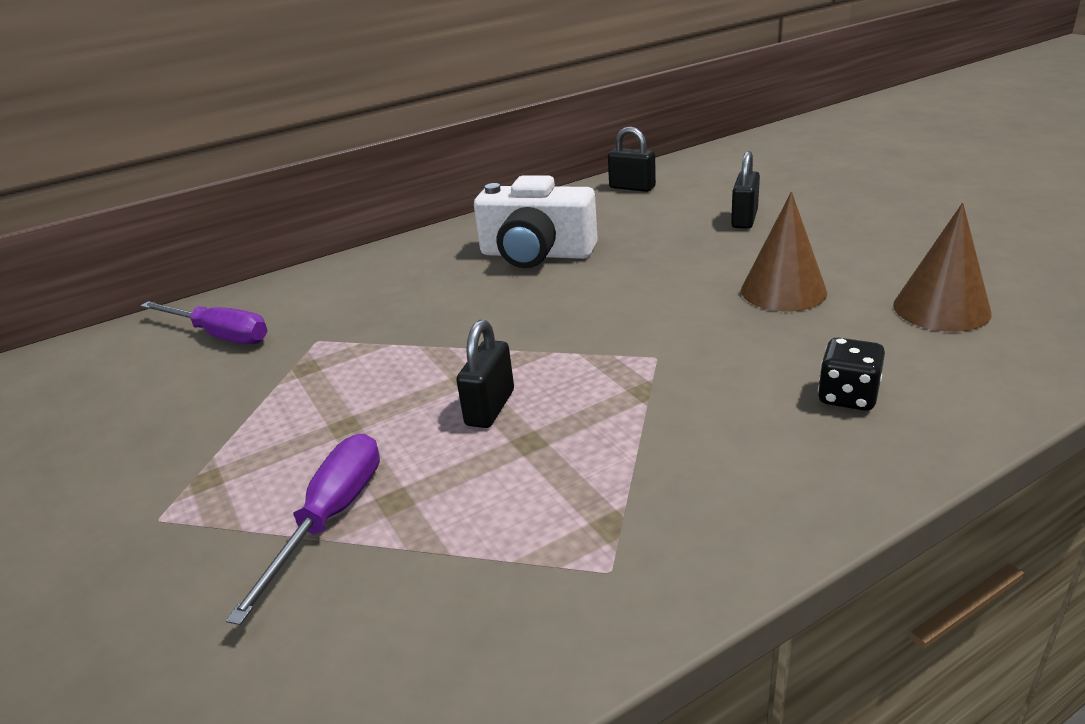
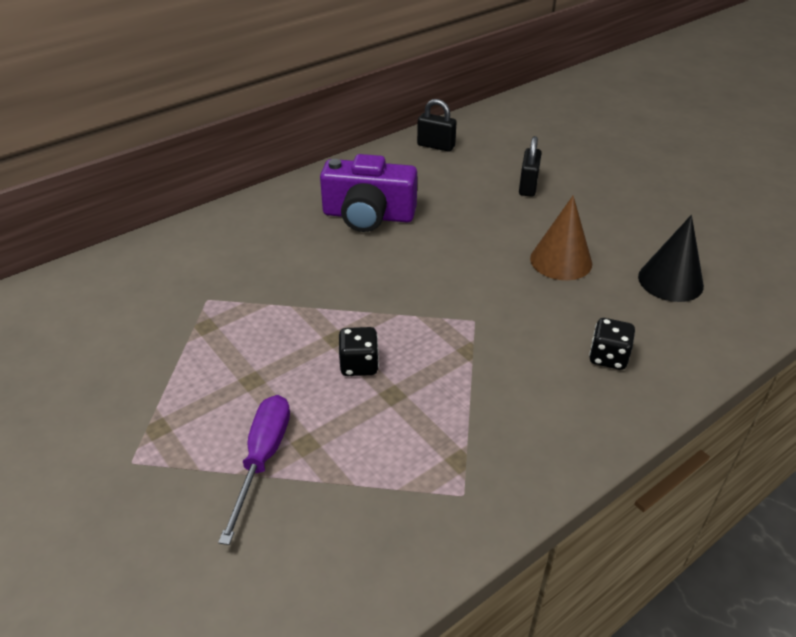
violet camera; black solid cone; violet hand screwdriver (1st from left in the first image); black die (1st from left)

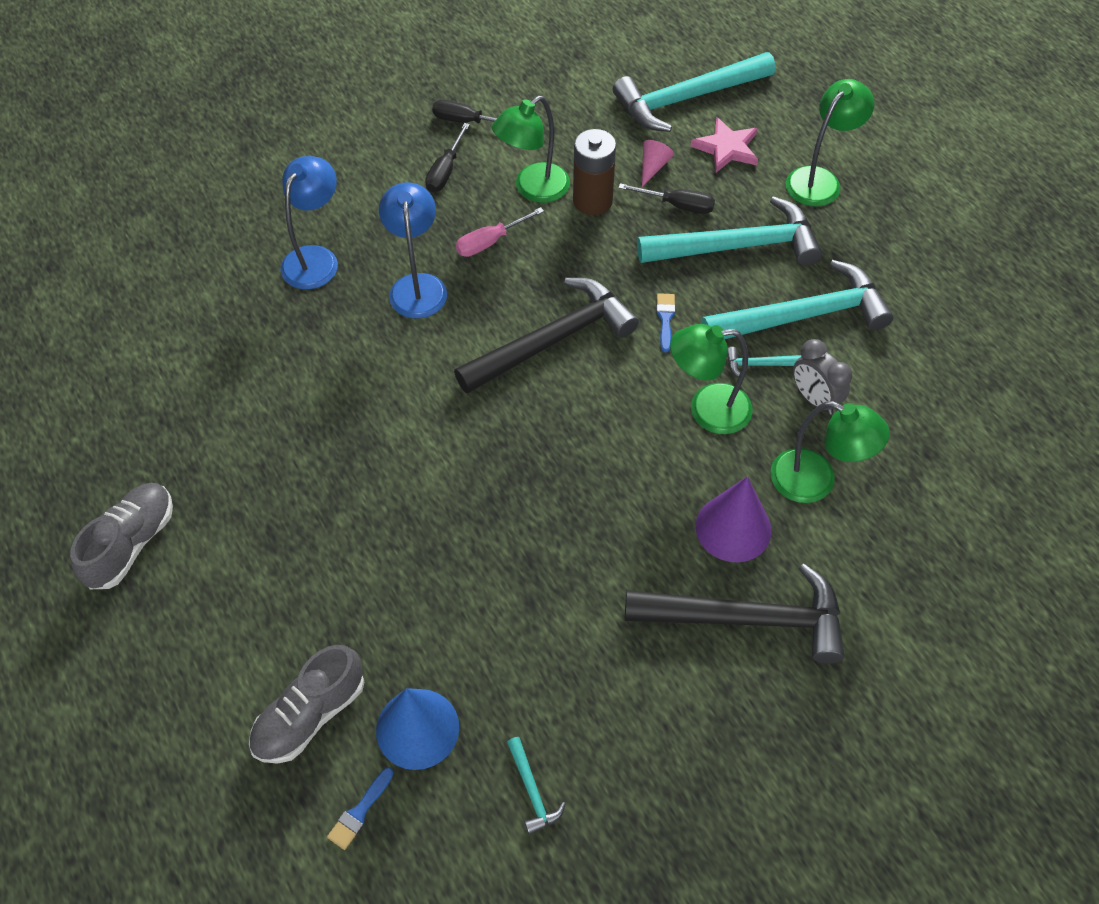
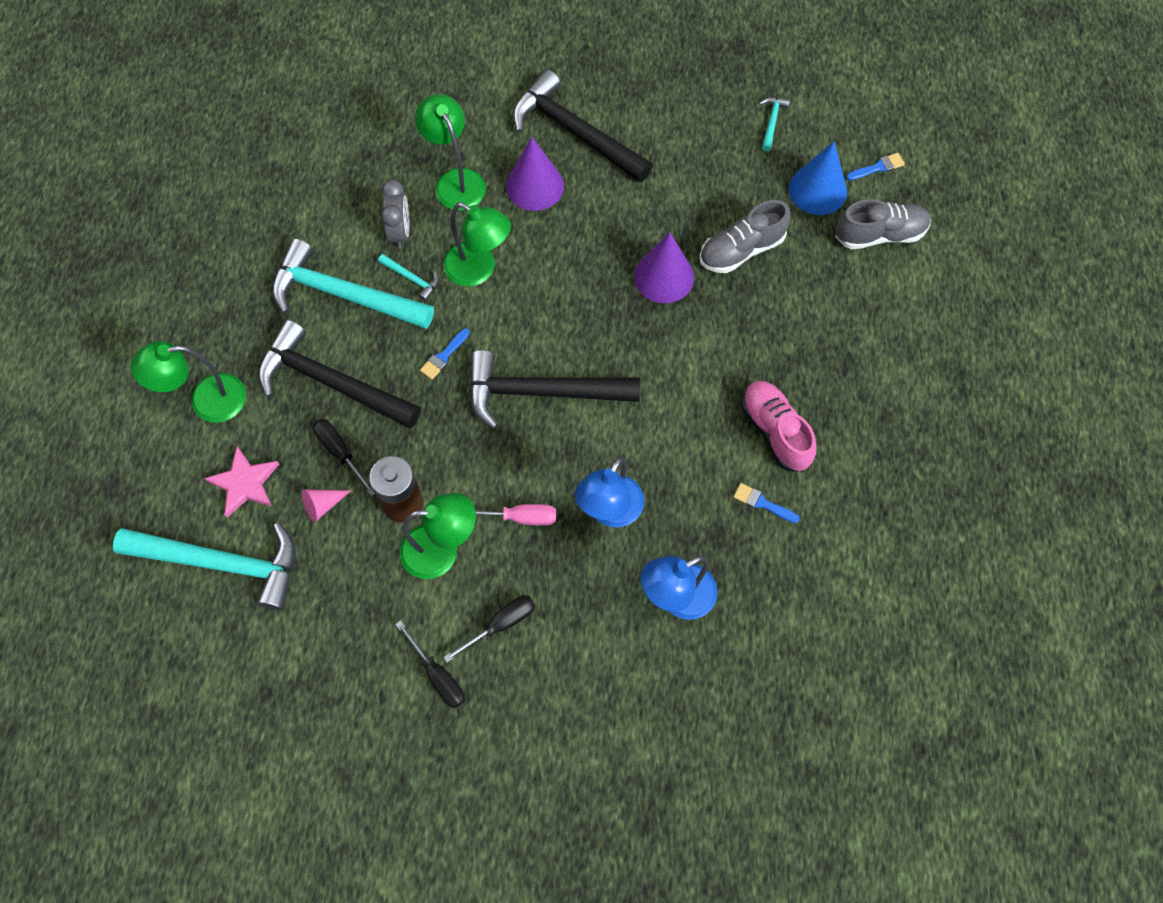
black carpenter's hammer (1st from left); ash-grey lace-up shoe (1st from left); violet solid cone (2nd from left); rosy lace-up shoe; royal blue paintbrush (2nd from left)

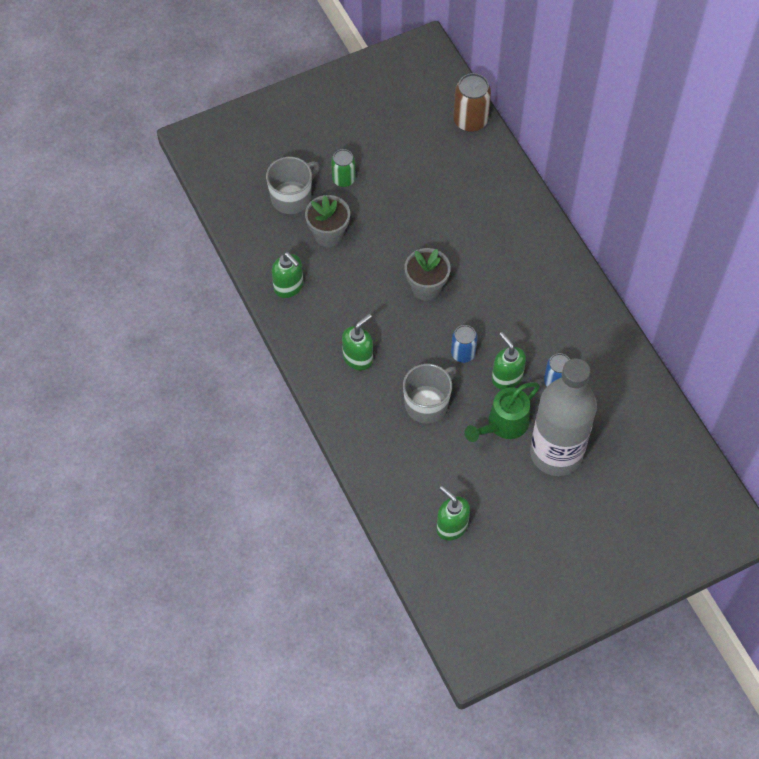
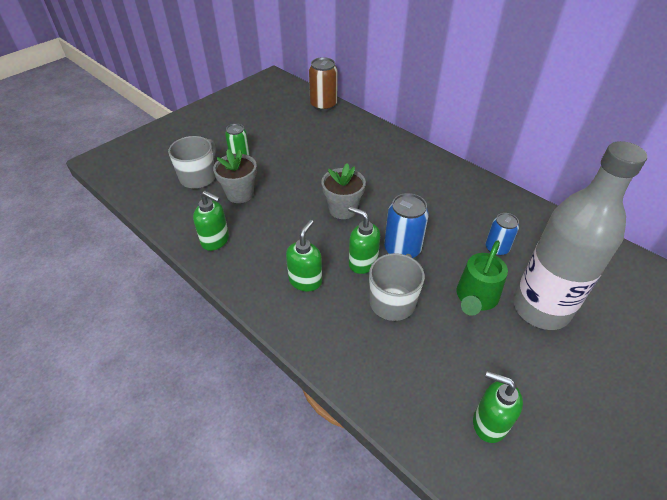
royal blue tin (1st from left); leaf-green soap dispenser (3rd from left)

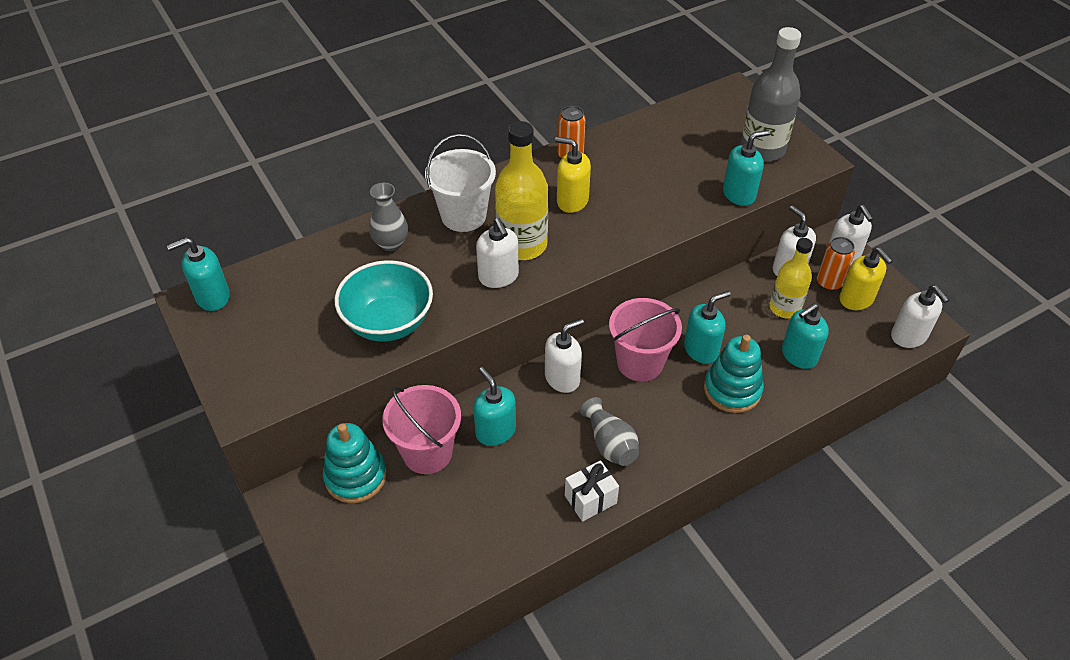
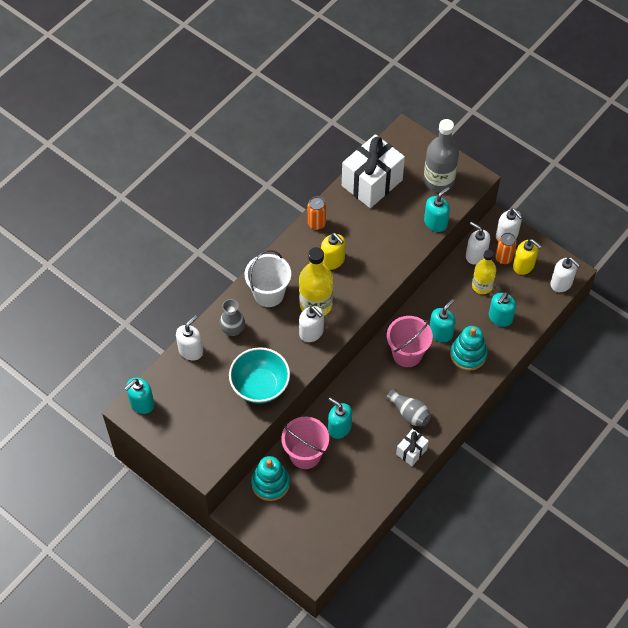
yellow soap dispenser (1st from left); snow-white soap dispenser (1st from left); snow-white present (1st from left)

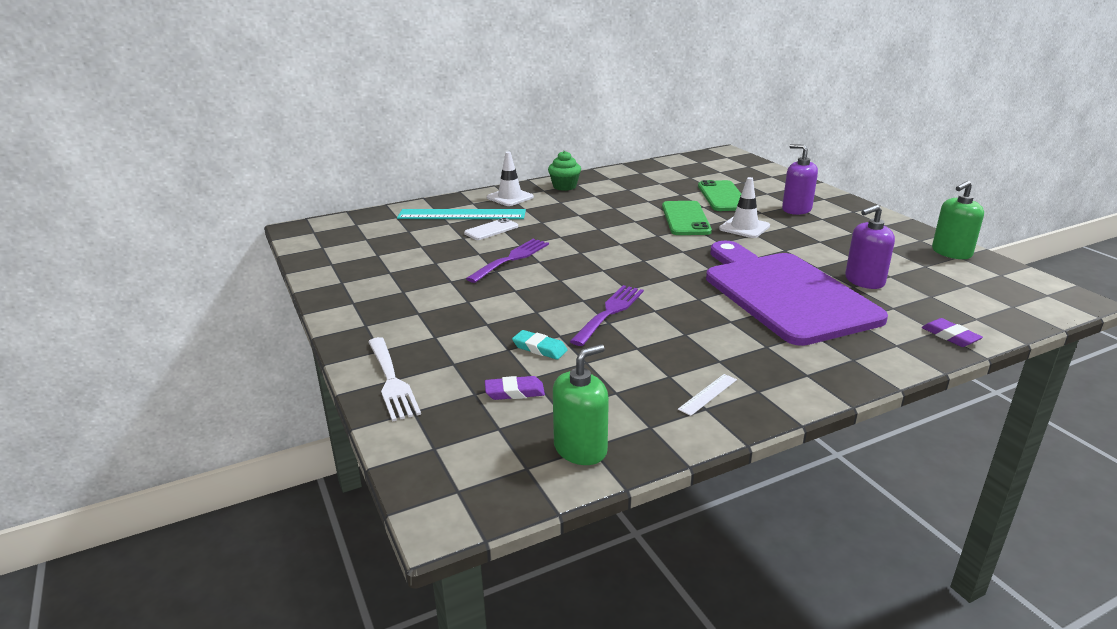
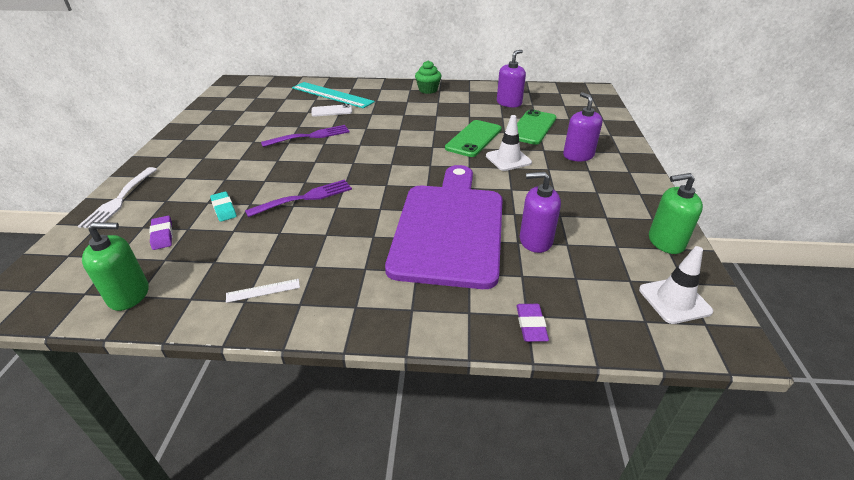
snow-white safety cone (2nd from left); violet pencil eraser (1st from left); violet soap dispenser (1st from left)

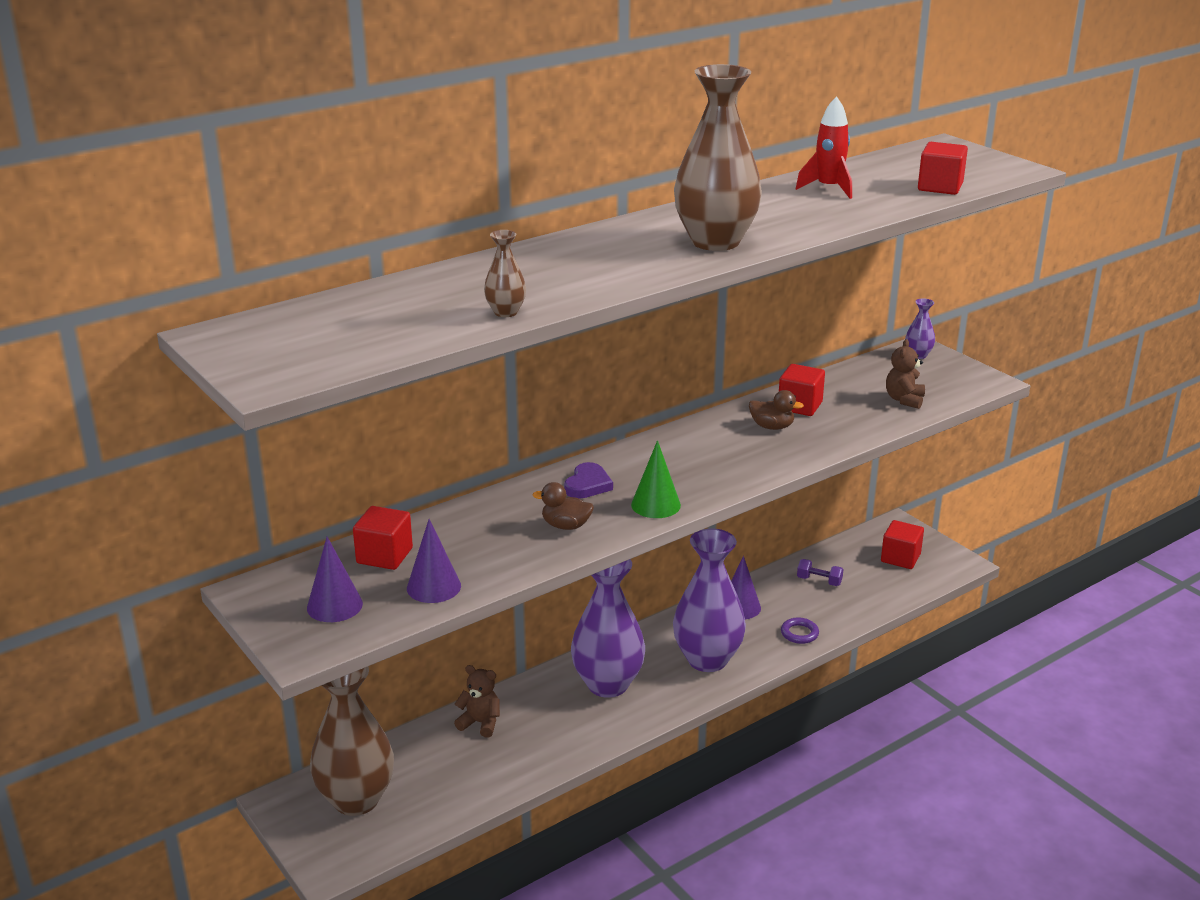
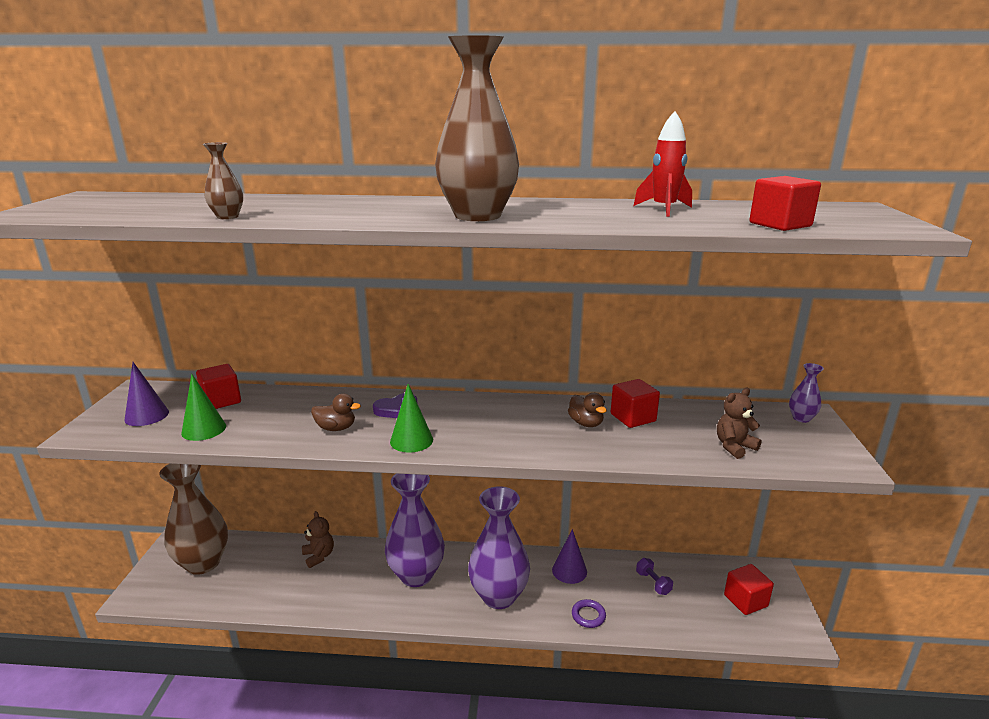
brown duck (1st from left); leaf-green solid cone (1st from left)

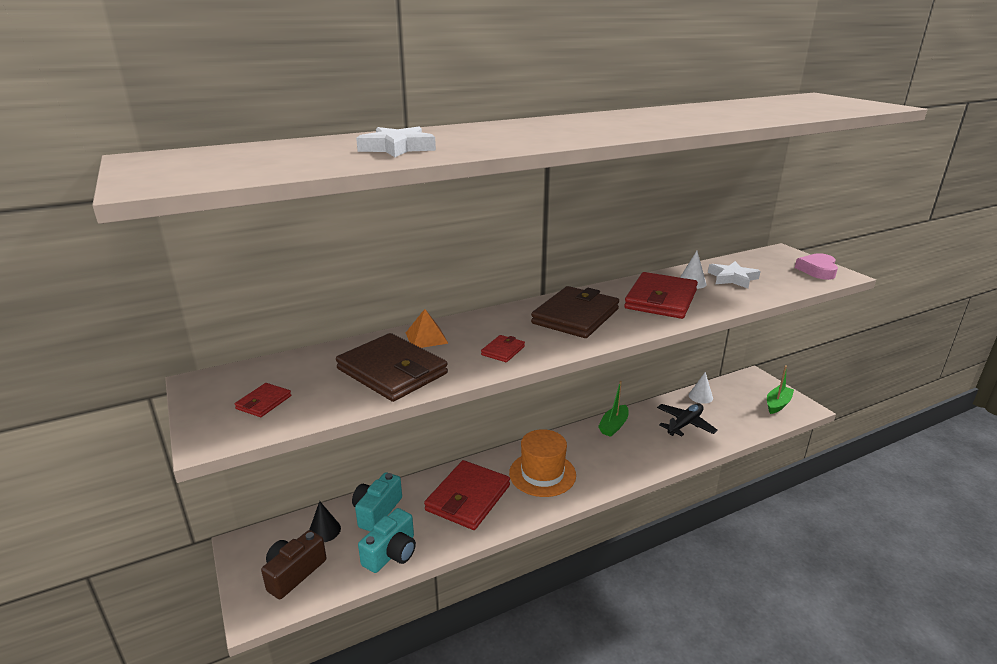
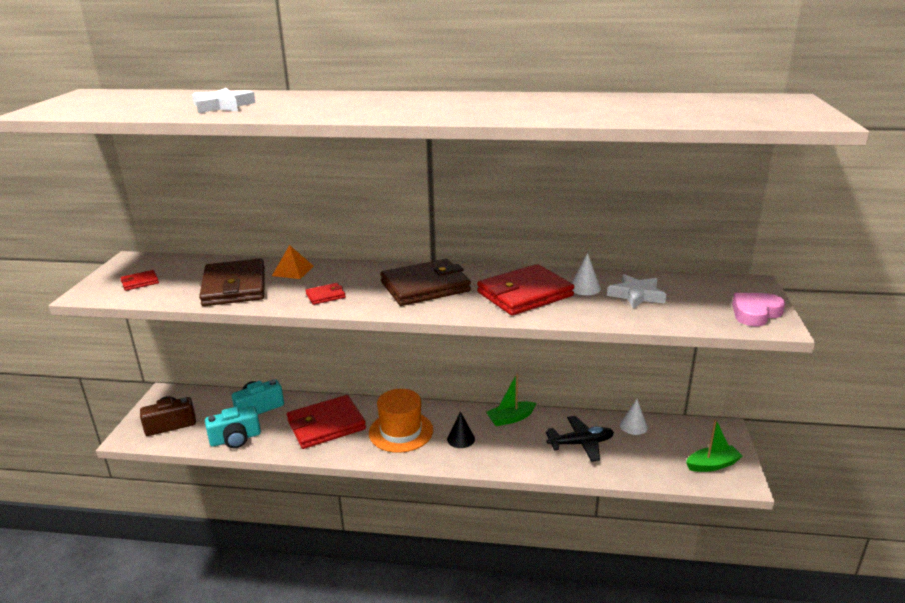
black solid cone

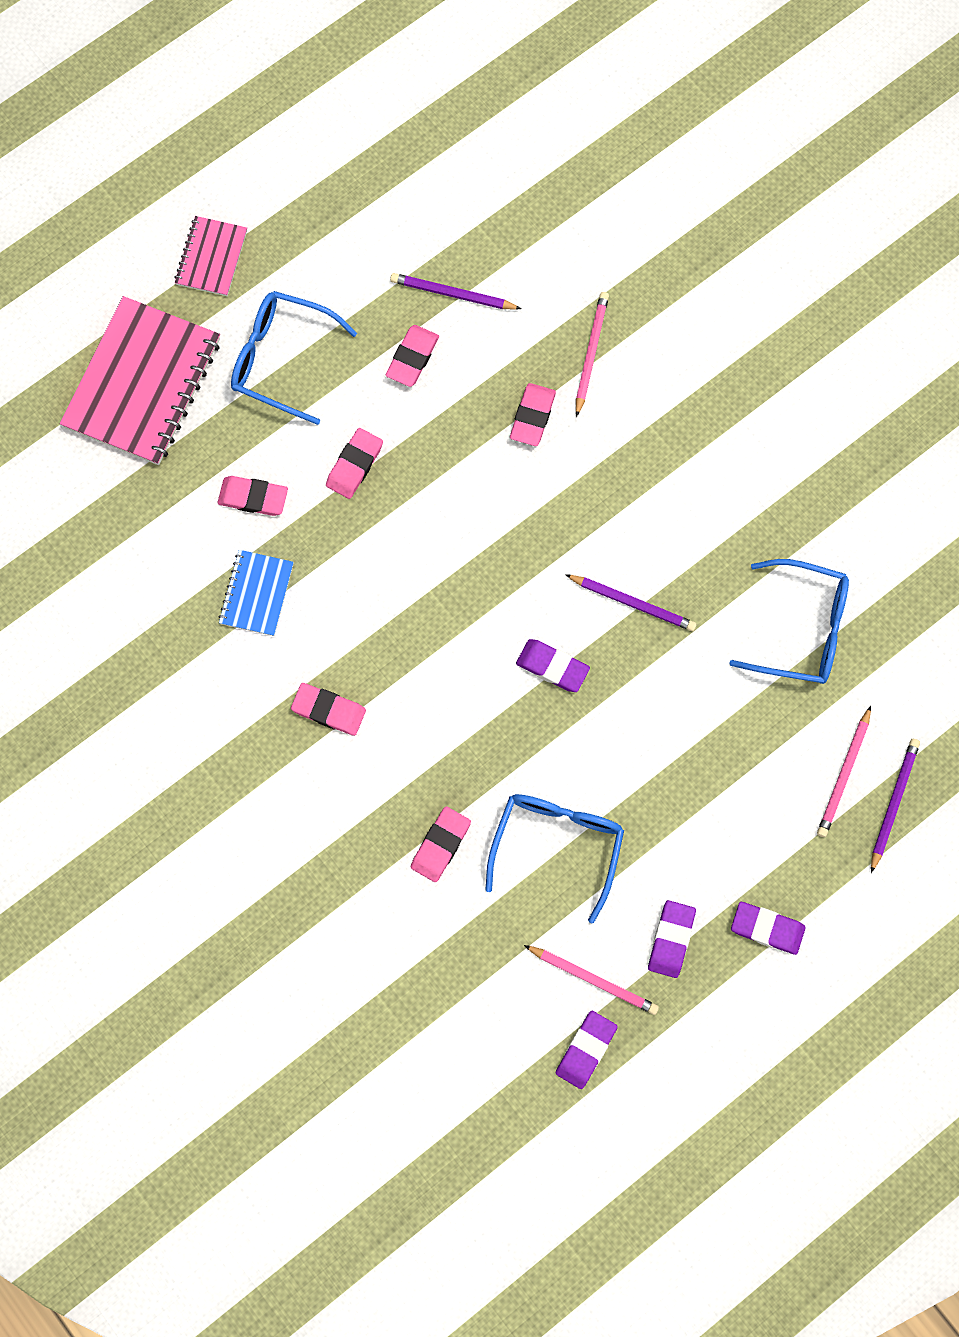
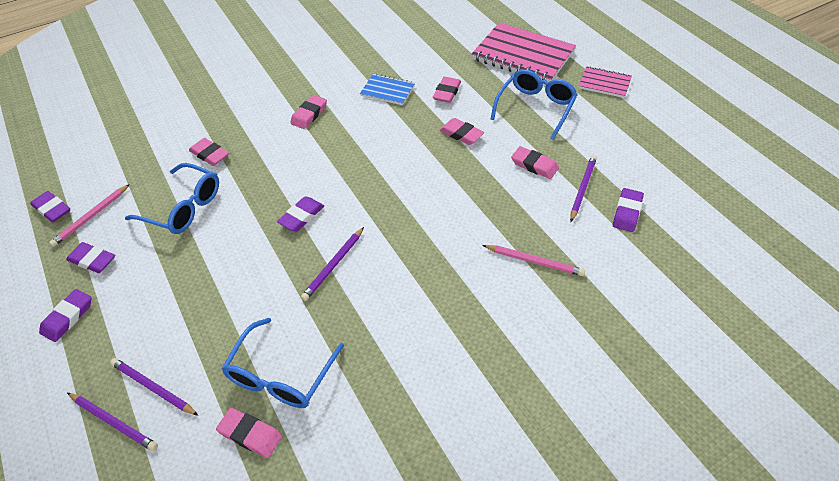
rosy pencil eraser (2nd from left); violet wooden pencil (2nd from left); violet pencil eraser (5th from left)

